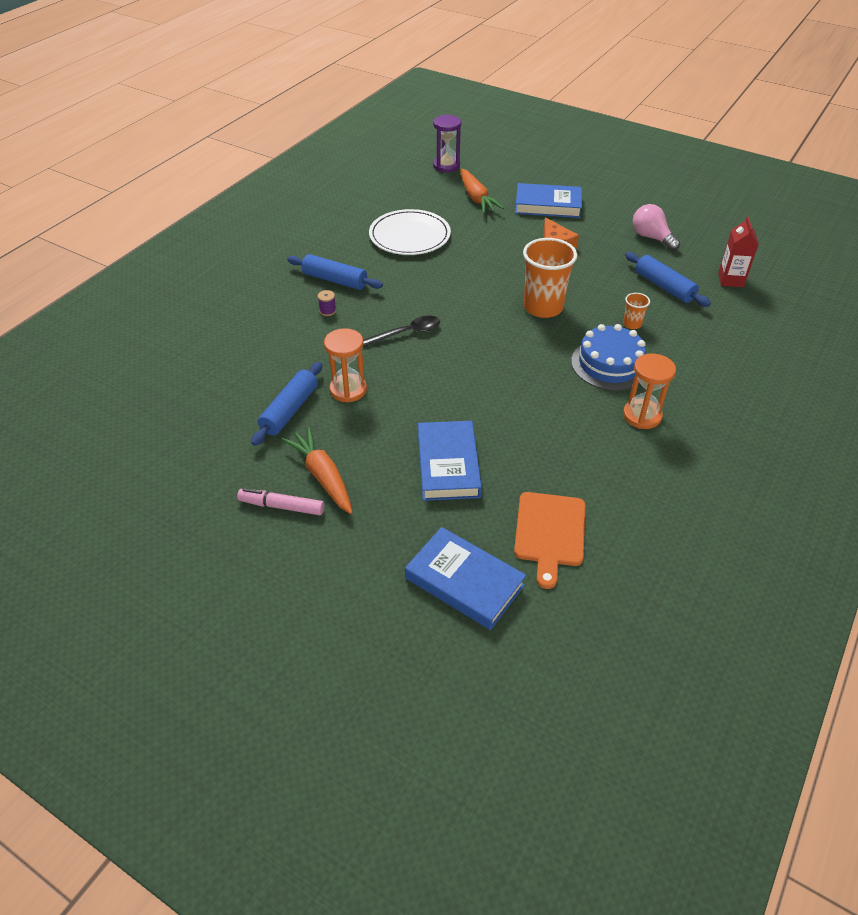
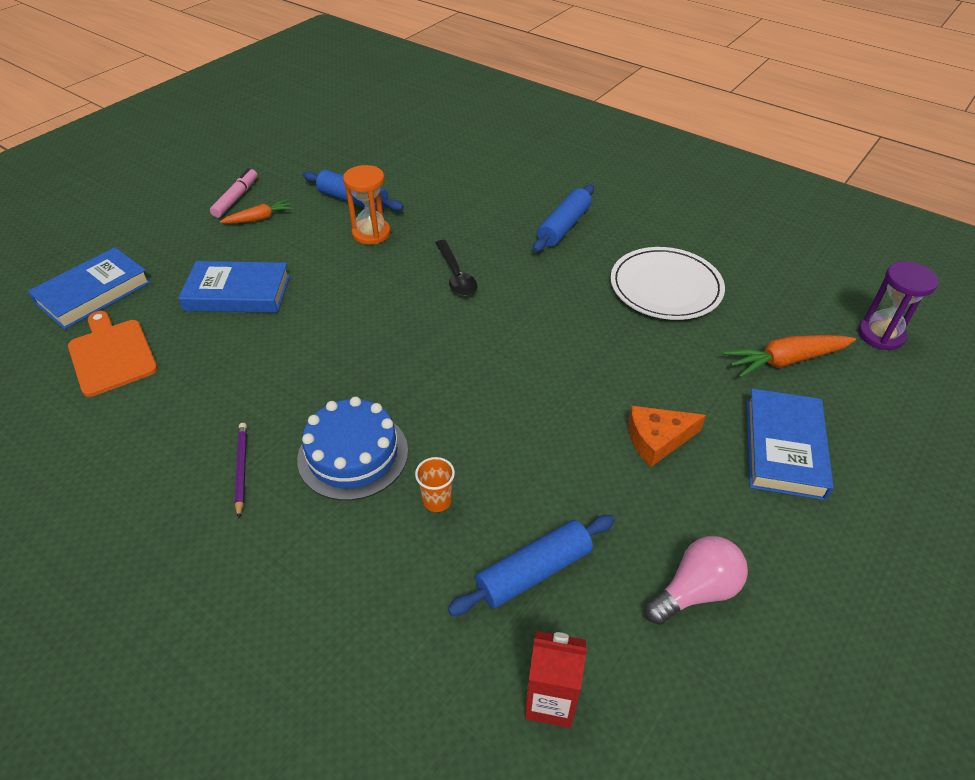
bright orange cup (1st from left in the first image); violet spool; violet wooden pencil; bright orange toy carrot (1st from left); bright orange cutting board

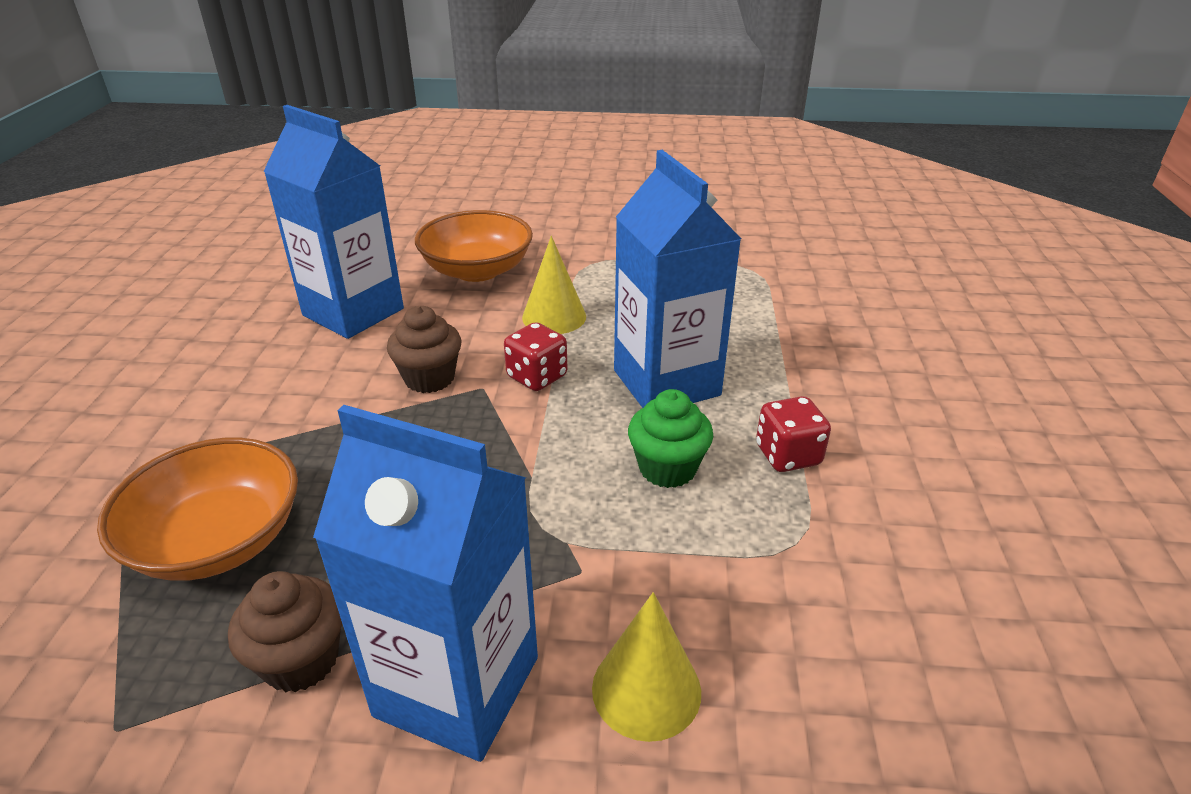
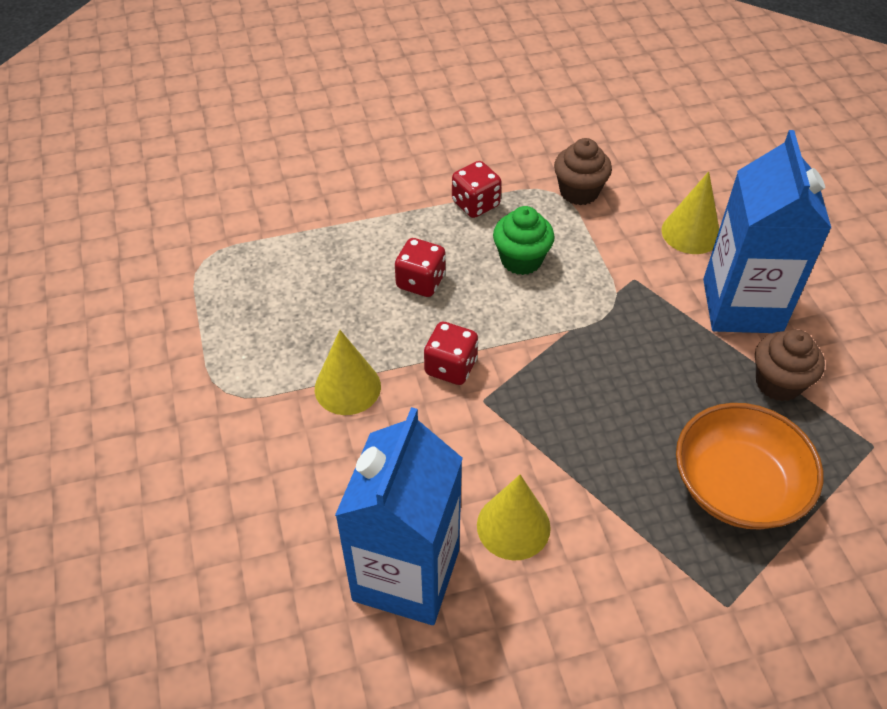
crimson die (1st from left); bright orange bowl (2nd from left in the first image); brown muffin (1st from left); yellow solid cone (2nd from left)

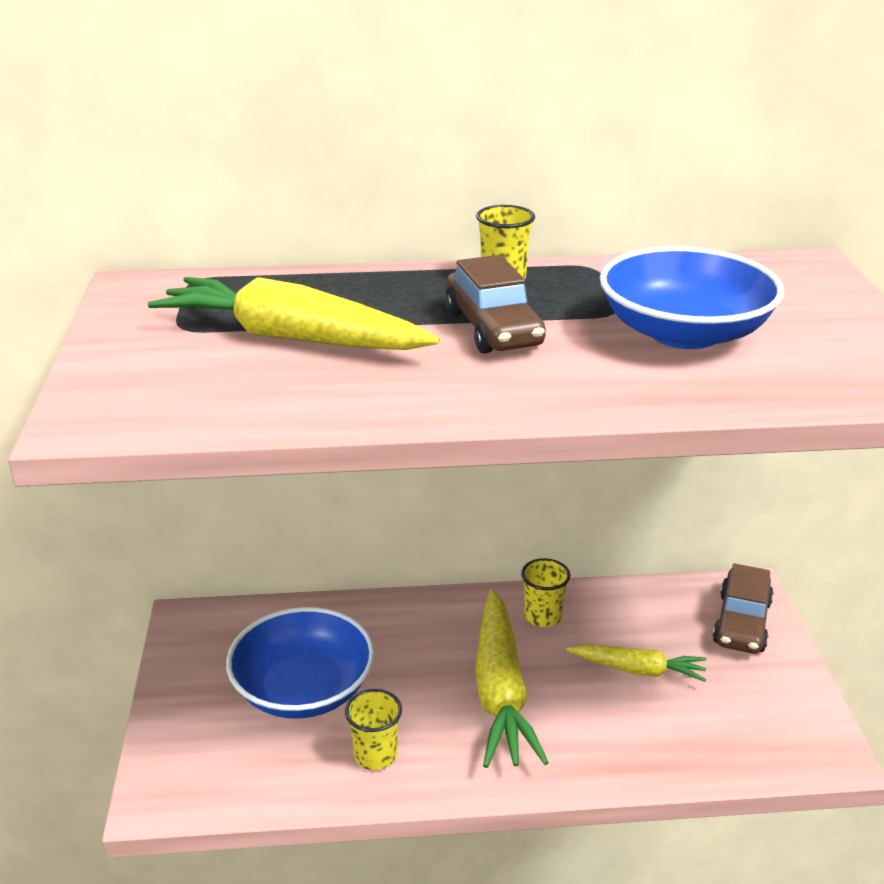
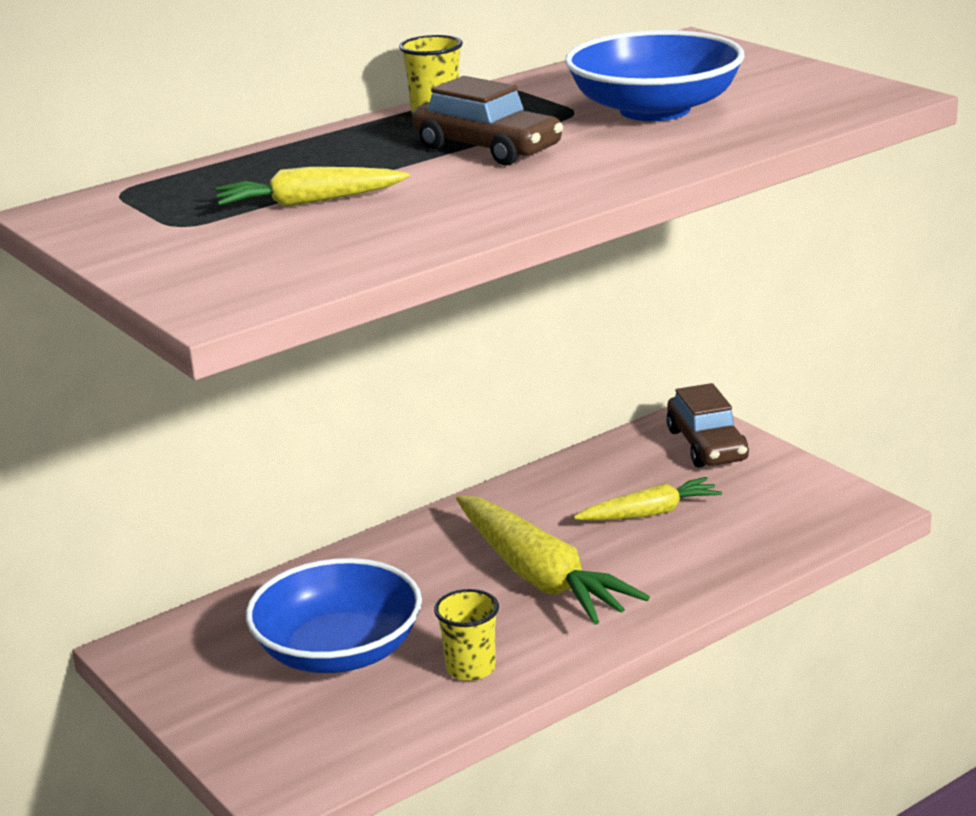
yellow toy carrot (1st from left); yellow cup (3rd from left in the first image)

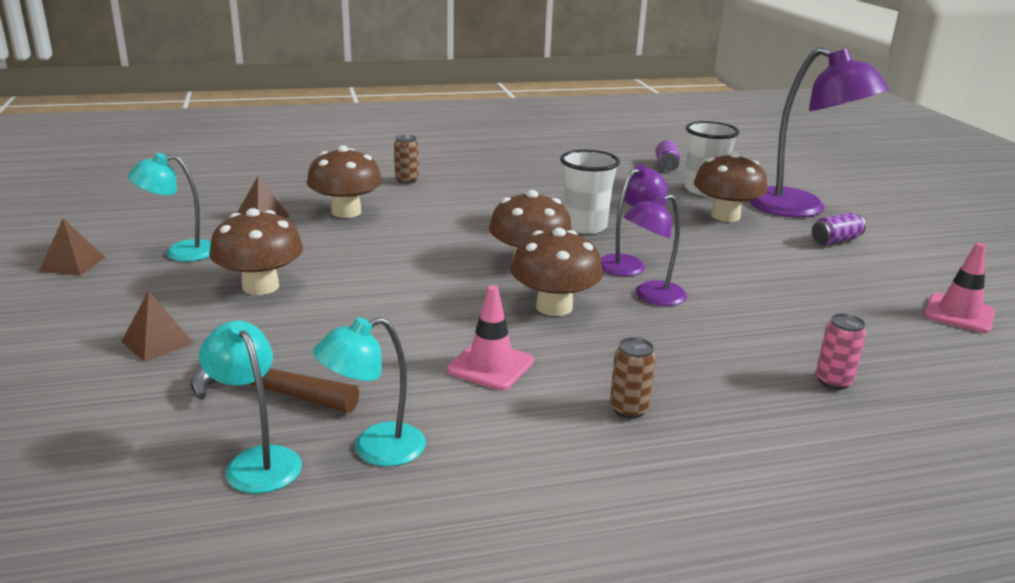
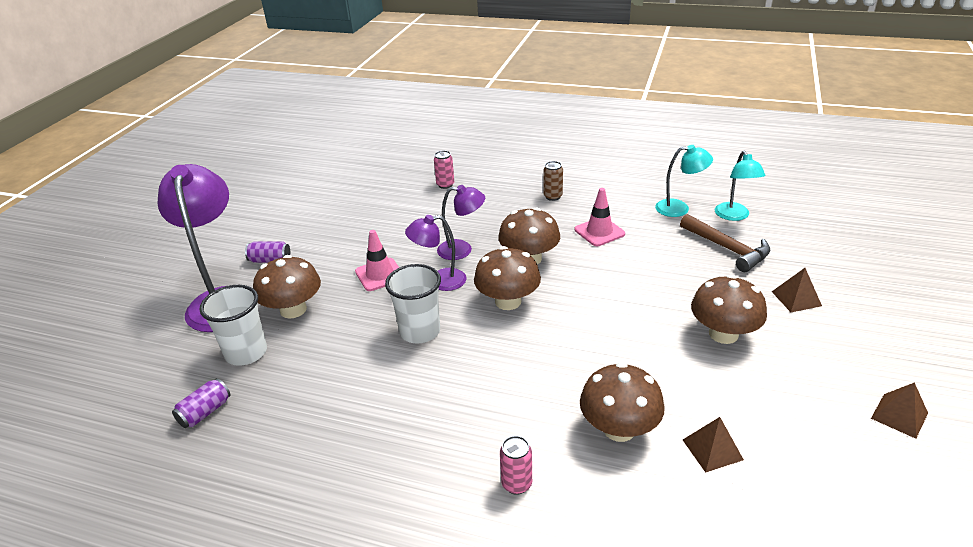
rosy tin (2nd from left); aqua lamp (1st from left in the first image); rosy safety cone (1st from left)

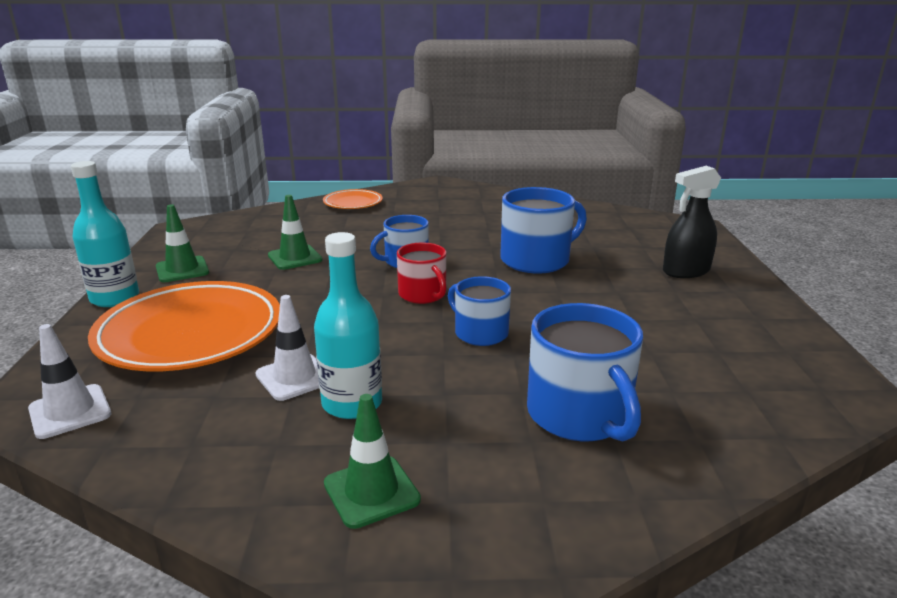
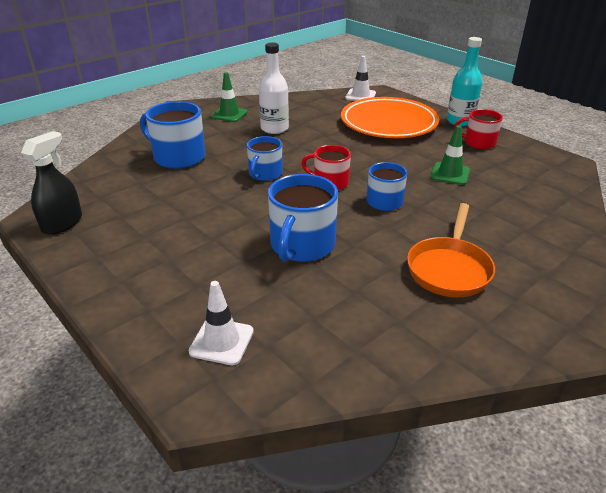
black spray cleaner; bright orange dinner plate (2nd from left in the first image); crimson tea mug (2nd from left); snow-white drink bottle; royal blue tea mug (2nd from left); snow-white safety cone (1st from left); bright orange pan

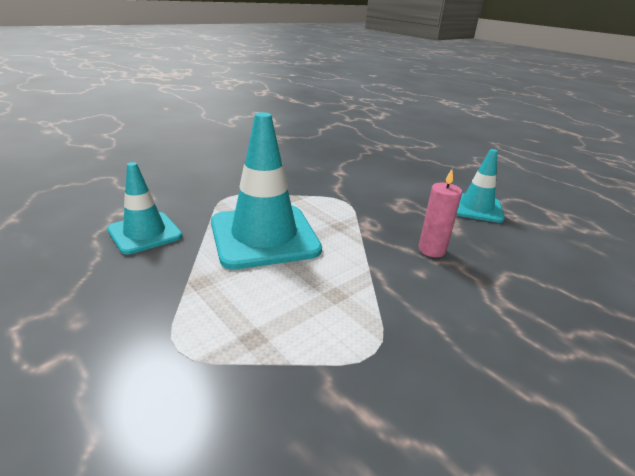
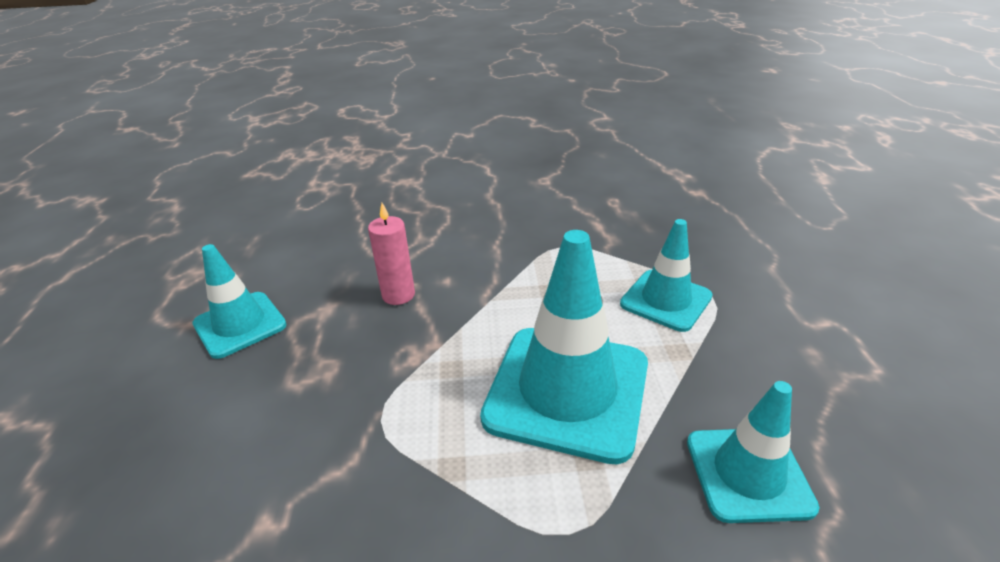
aqua safety cone (3rd from left)

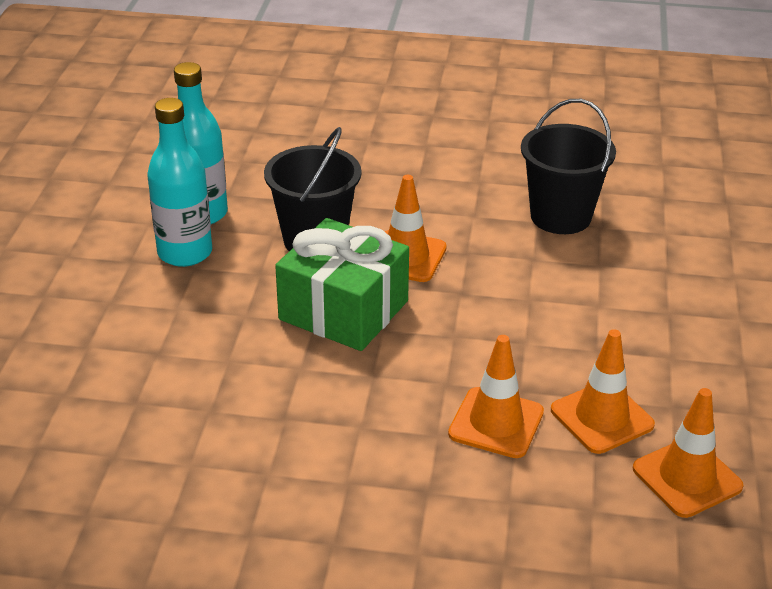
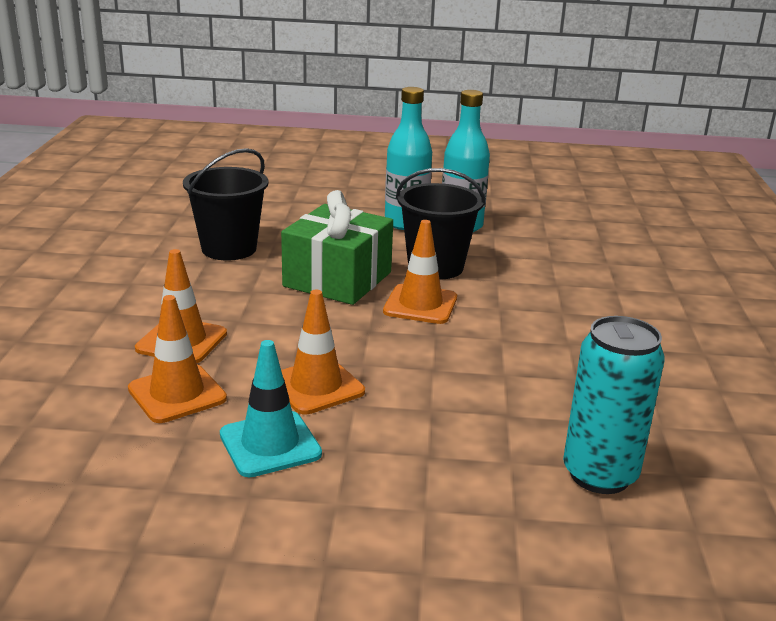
black pail (1st from left); bright orange safety cone (3rd from left); aqua tin; aqua safety cone

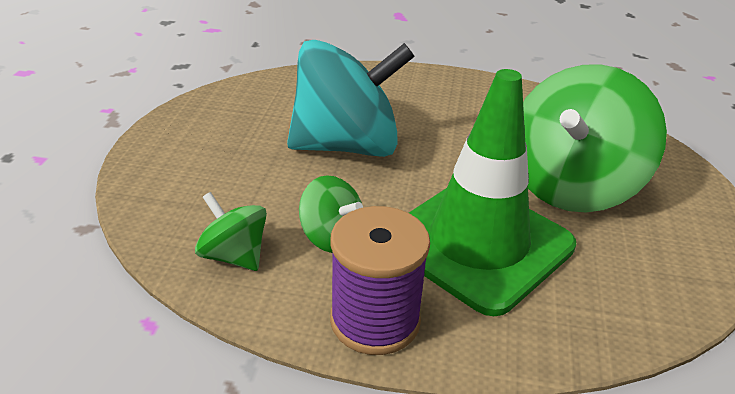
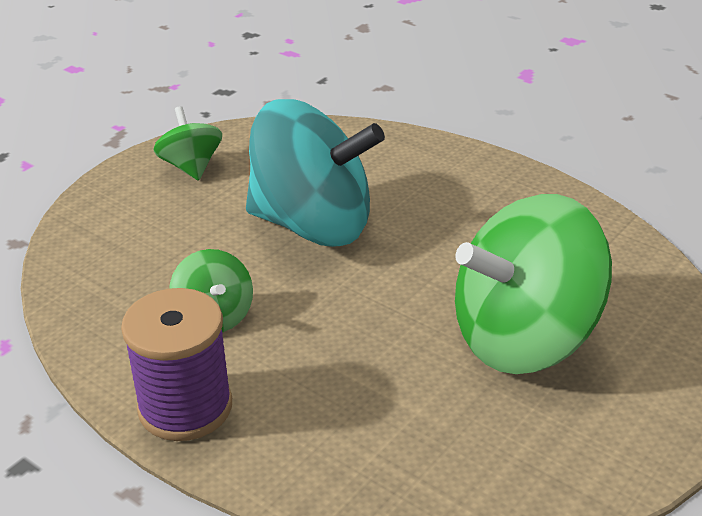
leaf-green safety cone; leaf-green spinning top (1st from left)

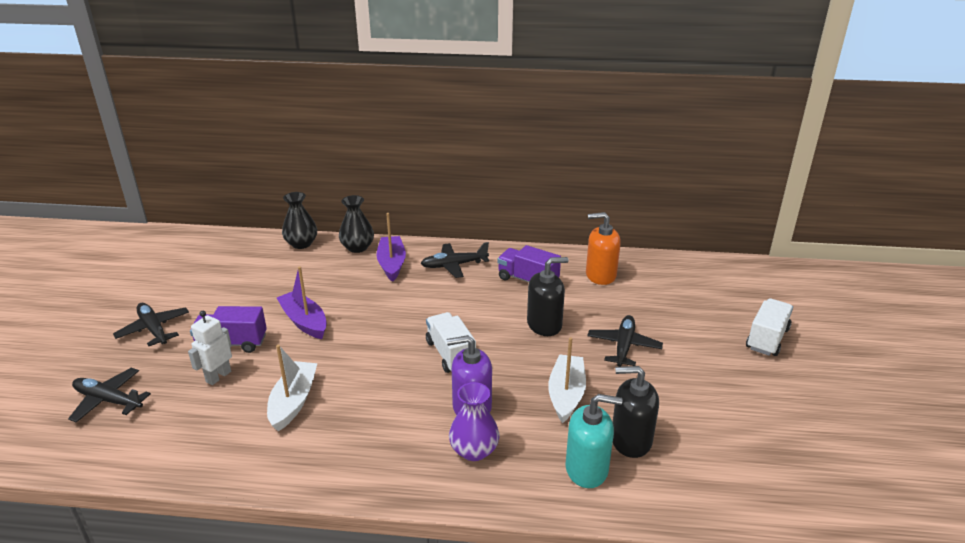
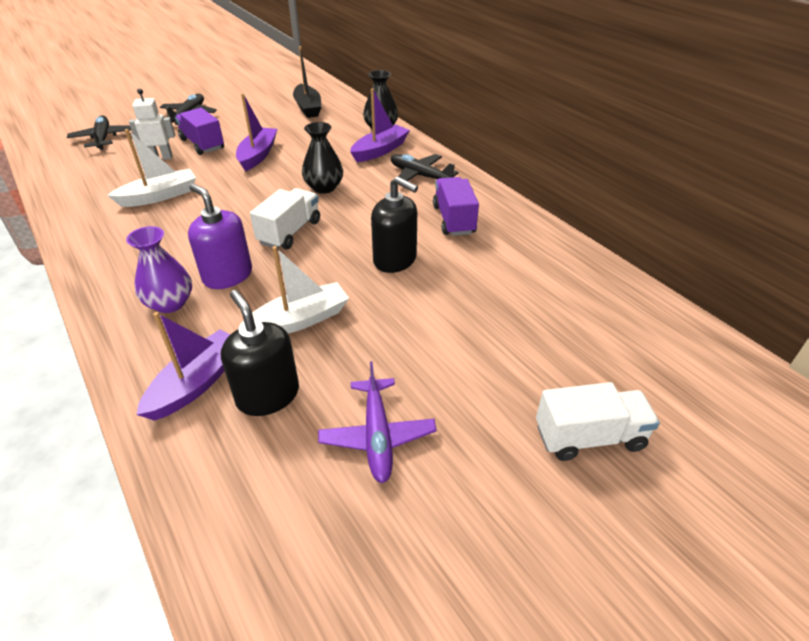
black vase (1st from left); bright orange soap dispenser; black plane (4th from left in the first image); violet boat (1st from left); black boat; violet plane

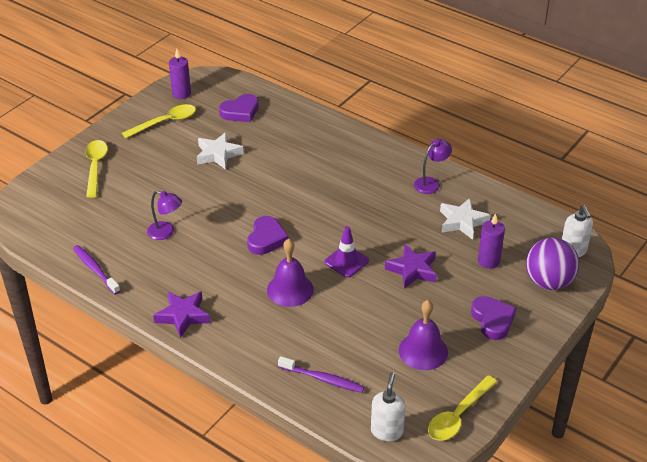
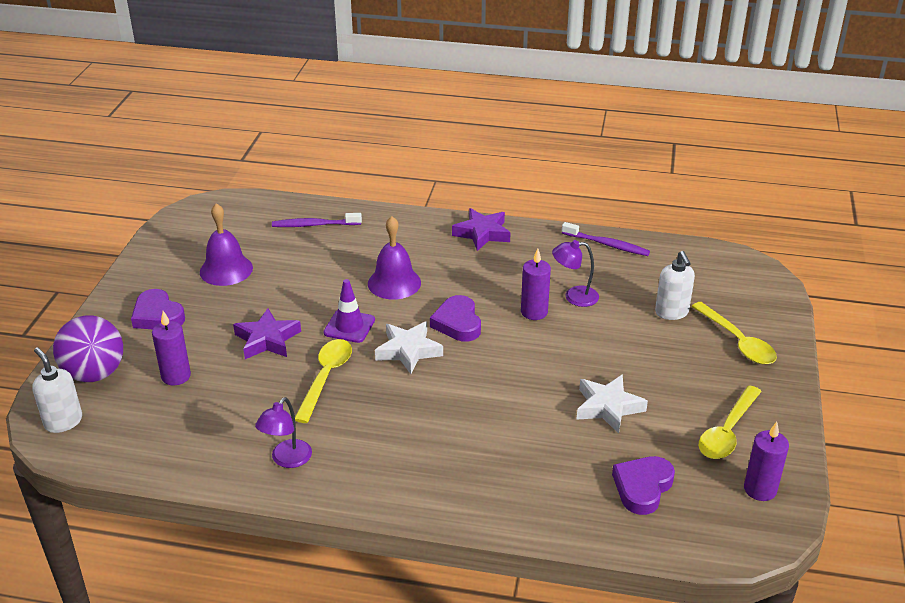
snow-white star (1st from left); snow-white soap dispenser (2nd from left); yellow spoon (1st from left); violet candle (2nd from left)

